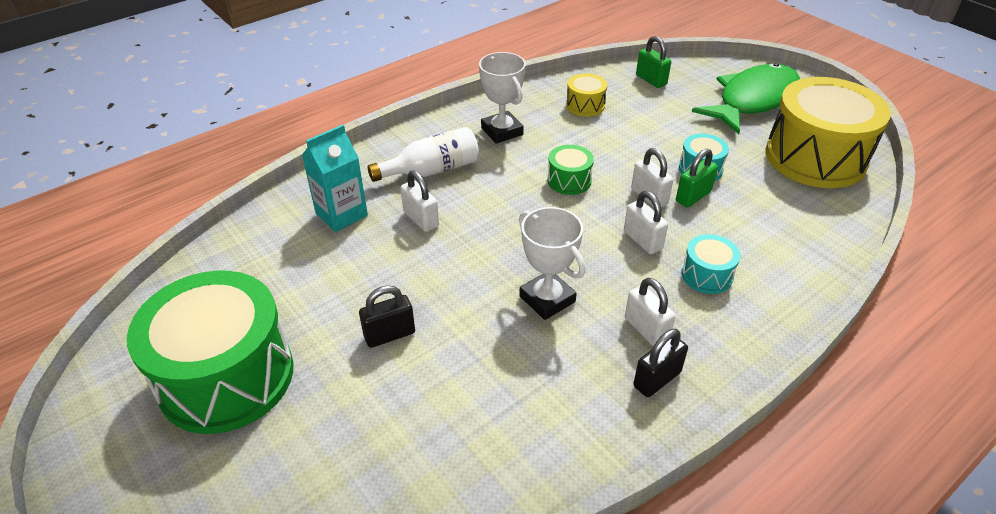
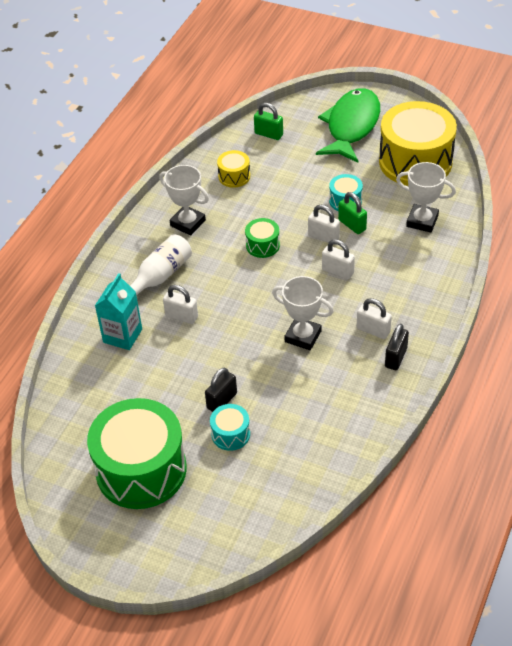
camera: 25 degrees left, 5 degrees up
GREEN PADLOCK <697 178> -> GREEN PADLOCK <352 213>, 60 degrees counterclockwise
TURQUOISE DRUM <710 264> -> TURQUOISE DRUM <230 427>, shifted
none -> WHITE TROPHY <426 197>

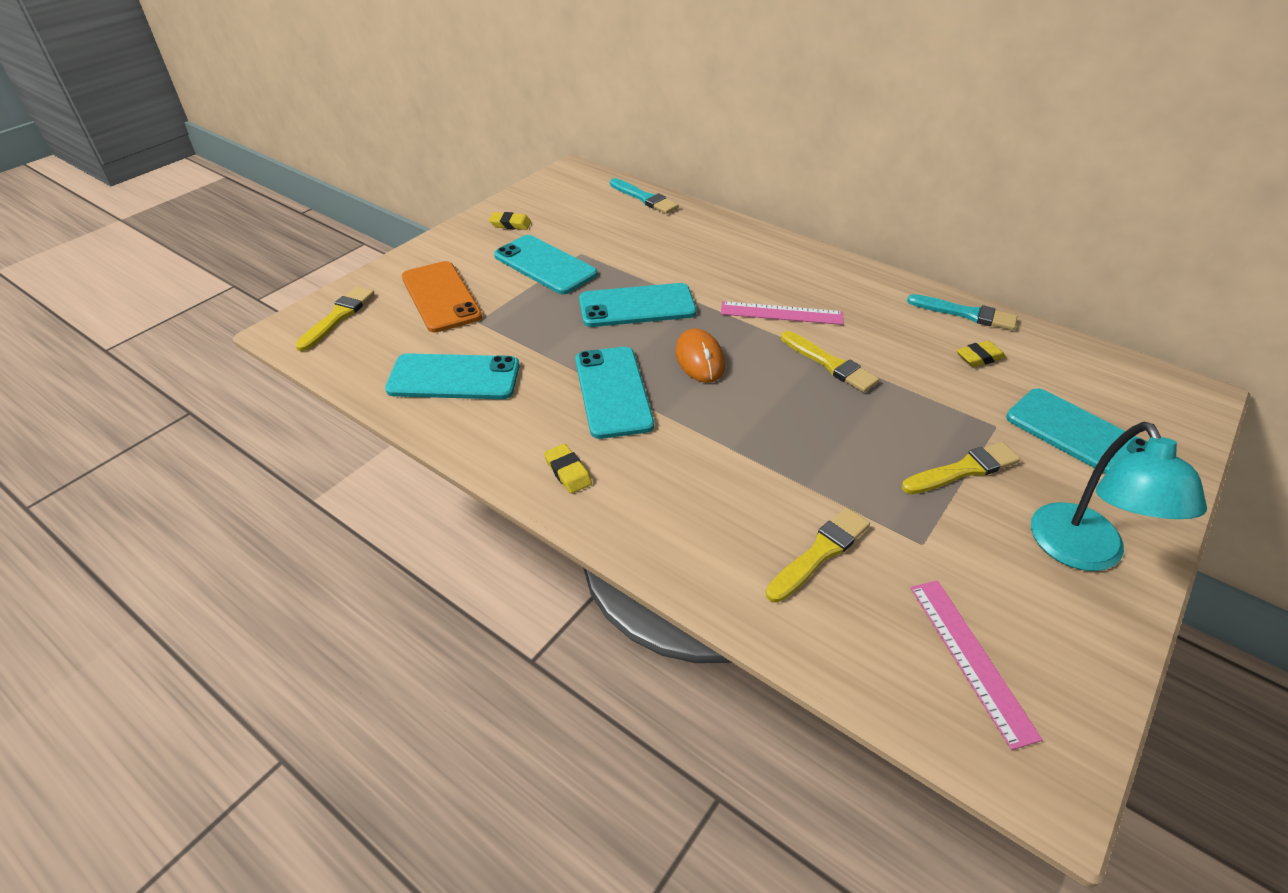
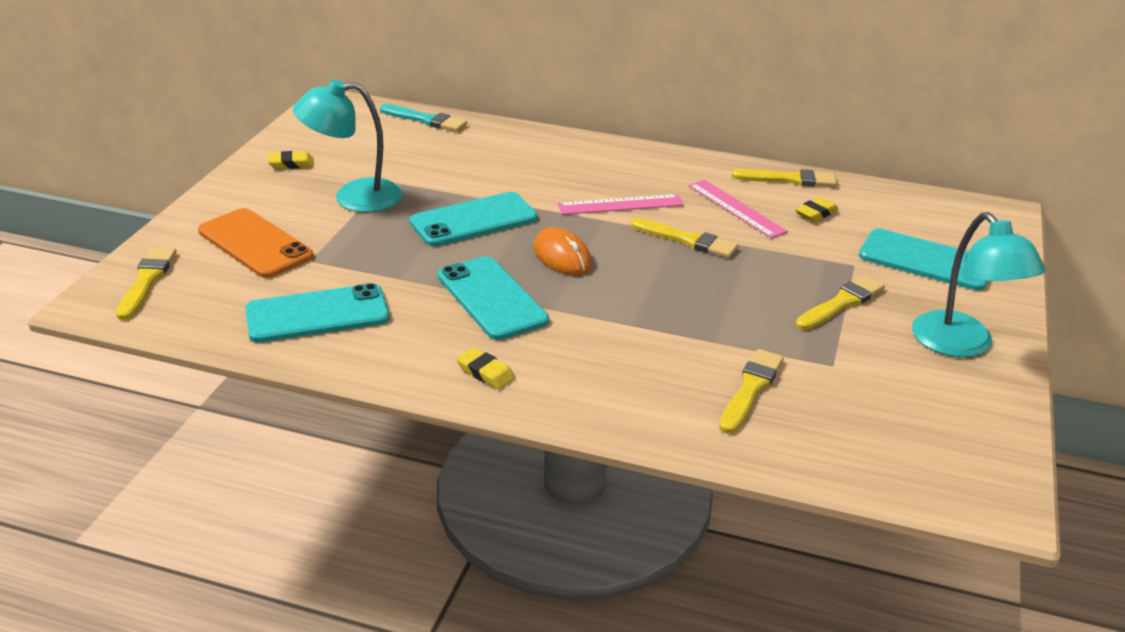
camera: 20 degrees left, 10 degrees down
TURQUOISE PHONE <545 264> -> TURQUOISE LAMP <348 145>
TURQUOISE BRUSH <962 312> -> YELLOW BRUSH <784 178>
PINK RULER <976 665> -> PINK RULER <738 209>, shifted

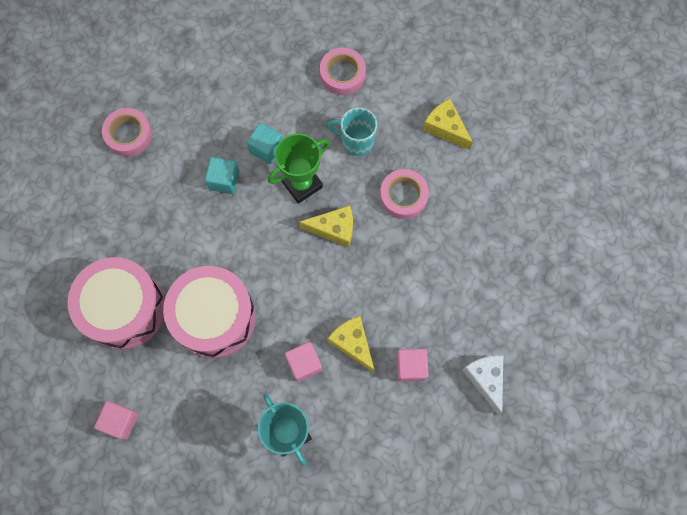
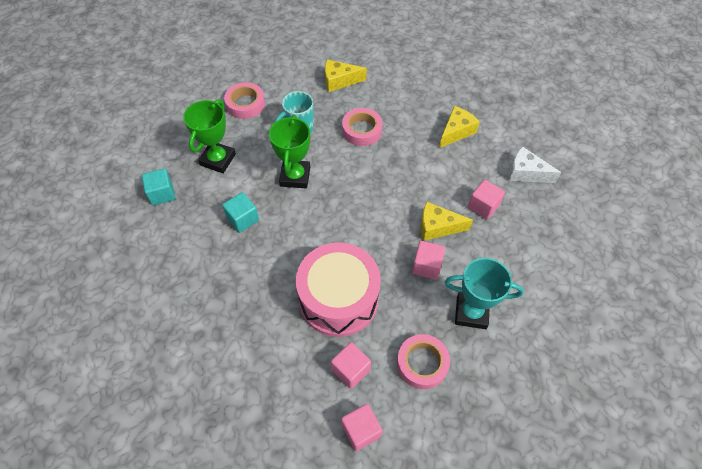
camera: 50 degrees left, 15 degrees down
PINK DRUM <116 303> -> none
PINK TAPE <127 132> -> PINK TAPE <423 361>, shifted
TURQUOISE CUBE <265 143> -> TURQUOISE CUBE <158 186>, shifted
YELLOW CHEESE <326 226> -> YELLOW CHEESE <459 127>, shifted
none -> GREEN TROPHY <209 136>
none -> PINK CUBE <351 365>

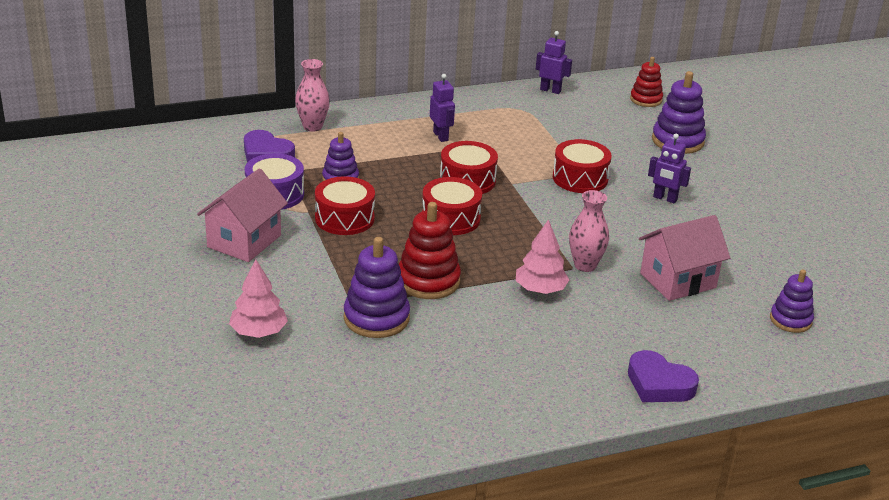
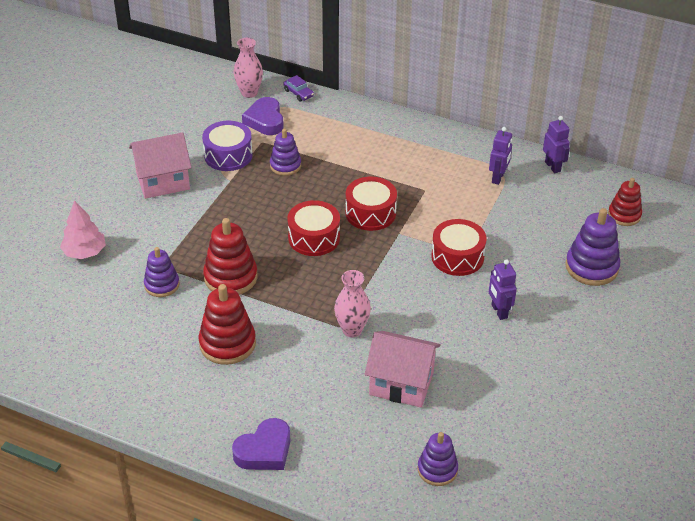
camera: 45 degrees right, 10 degrees up
PINK VASE <312 95> -> PINK VASE <248 68>, shifted
RED DRUM <345 205> -> none
PURPLE STACKING TOY <377 287> -> PURPLE STACKING TOY <162 272>, x0.65
PURPLE ROBOT <442 108> -> PURPLE ROBOT <500 156>, shifted
PINK TREE <542 256> -> none
PURPLE HEART <663 376> -> PURPLE HEART <261 444>, 120 degrees counterclockwise
none -> RED STACKING TOY <227 324>
none -> PURPLE CAR <298 88>

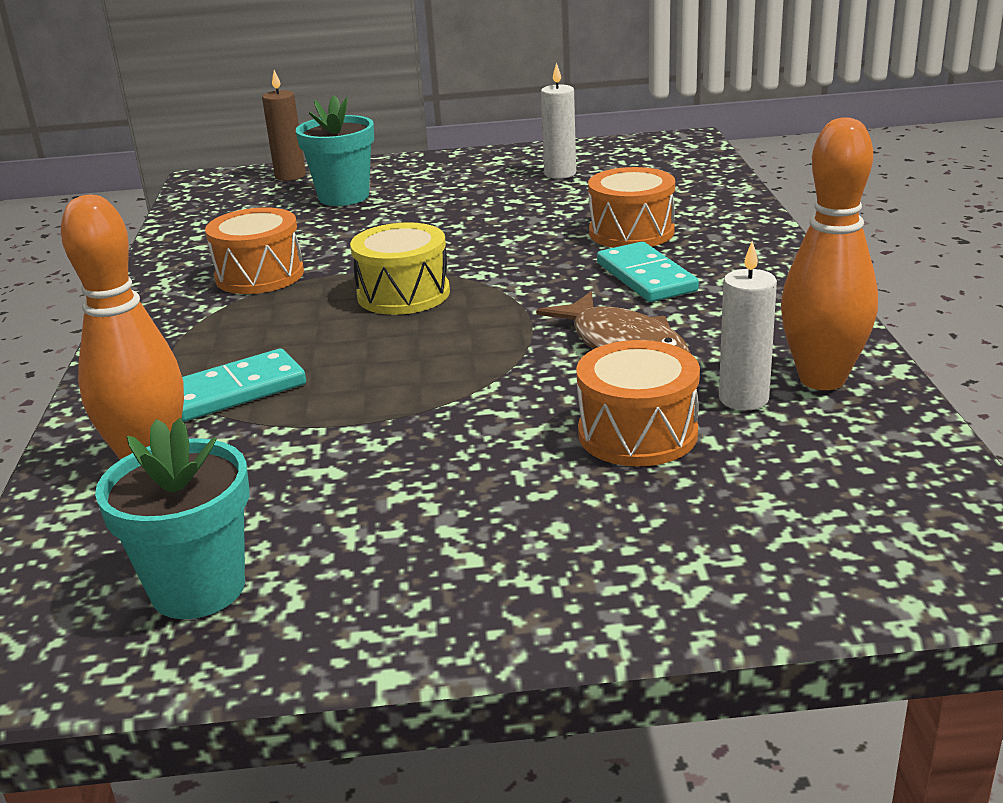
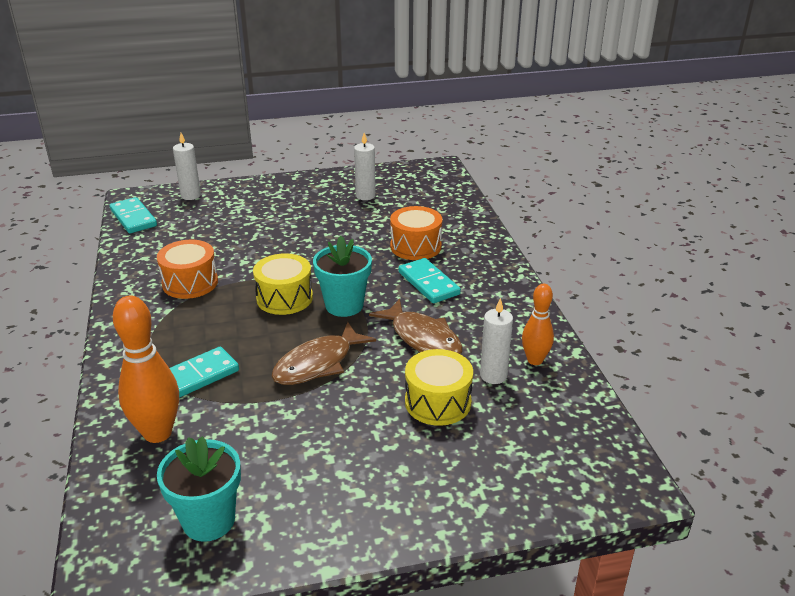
camera: 10 degrees left, 5 degrees up
BROWN CANDLE <284 125> -> WHITE CANDLE <187 166>
TURQUOISE FLOWER POT <335 150> -> TURQUOISE FLOWER POT <342 276>, shifted
ORANGE DRUM <638 403> -> YELLOW DRUM <439 387>
ORANGE BOWLING PIN <829 253> -> ORANGE BOWLING PIN <538 324>, x0.62
none -> TURQUOISE DOMINO <133 215>
none -> BROWN FISH <323 353>

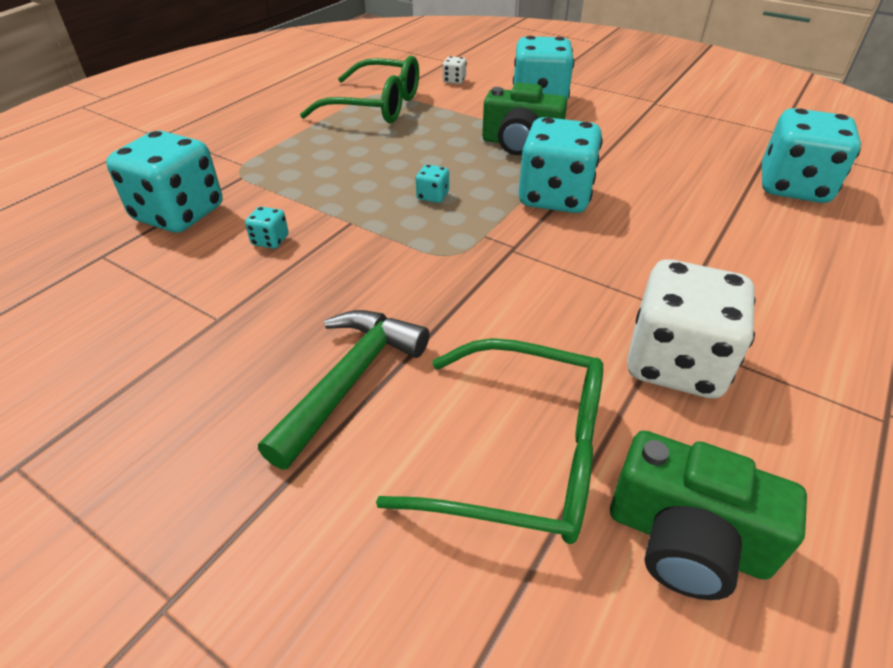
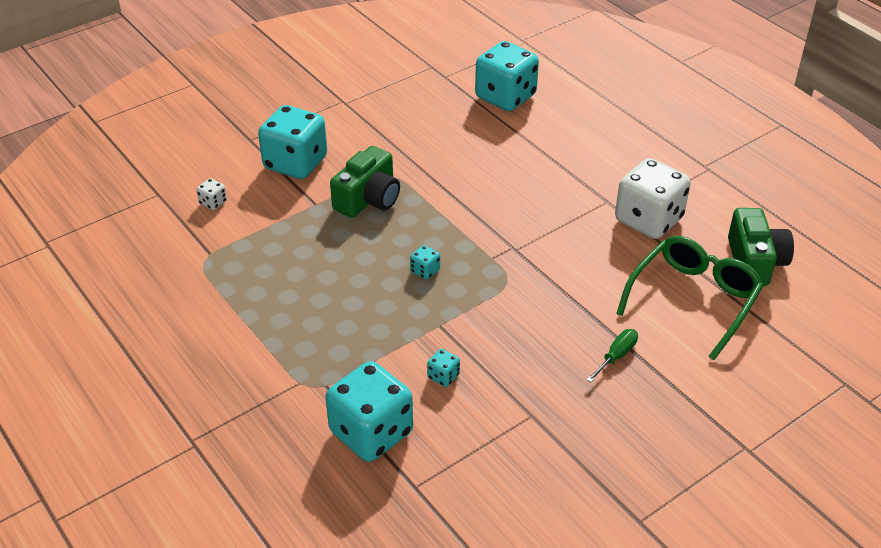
camera: 70 degrees left, 0 degrees up
GREEN HAMMER <344 389> -> GREEN SCREWDRIVER <612 355>
GREEN GLASSES <359 89> -> none
TURQUOISE DICE <561 165> -> none
GREEN CAMERA <708 515> -> GREEN CAMERA <761 247>, 45 degrees counterclockwise

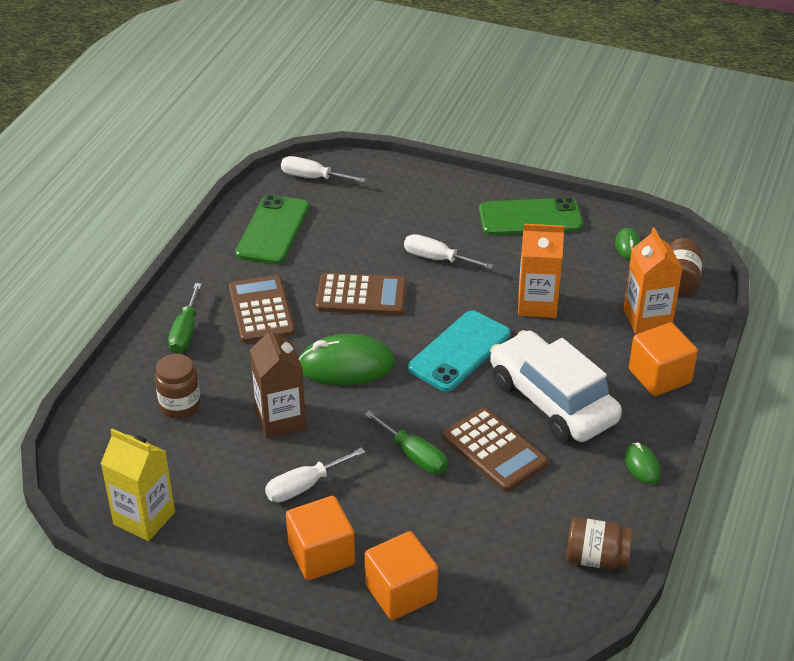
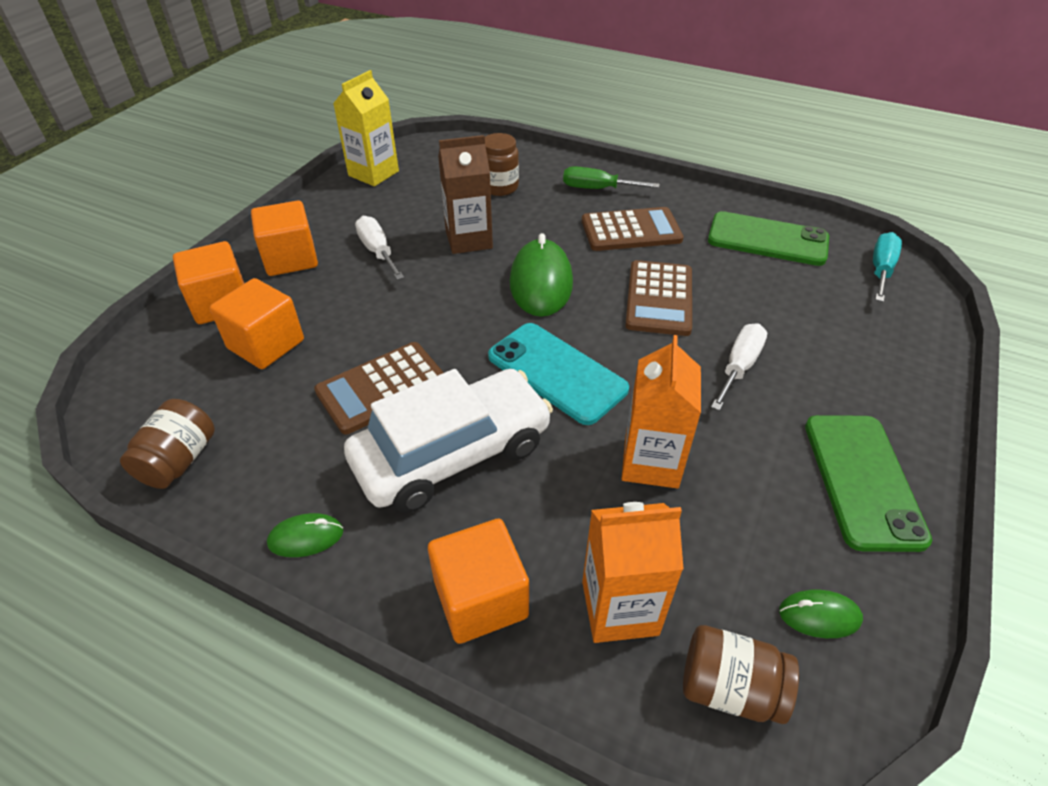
camera: 95 degrees right, 5 degrees up
WHITE SCREWDRIVER <323 169> -> TURQUOISE SCREWDRIVER <887 267>
GREEN SCREWDRIVER <406 442> -> none
none -> ORANGE CUBE <257 323>

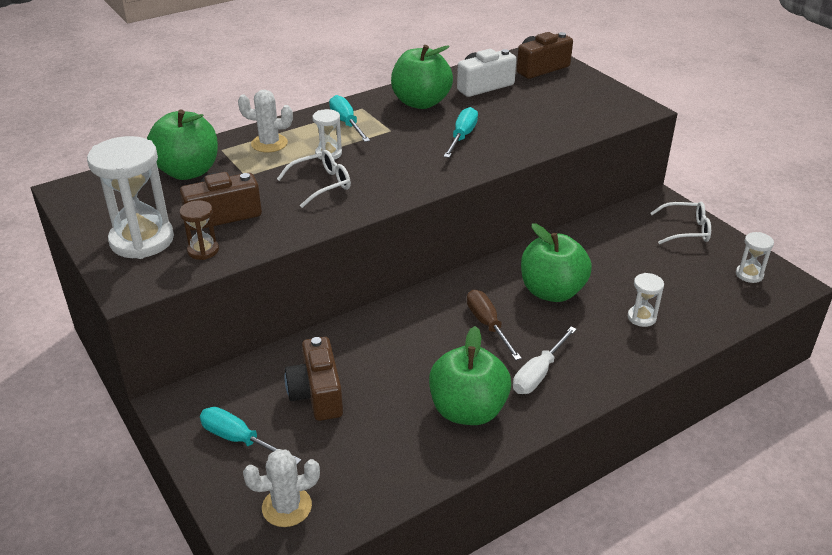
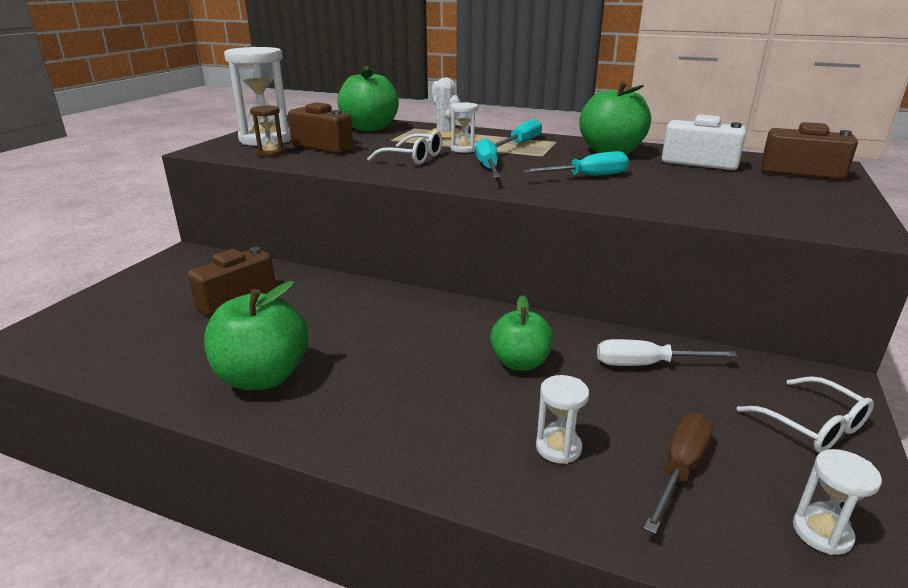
camera: 55 degrees right, 10 degrees down
TURQUOISE SCREWDRIVER <250 436> -> TURQUOISE SCREWDRIVER <488 157>, shifted
WHITE CACTUS <281 488> -> none
BROWN SCREWDRIVER <494 325> -> BROWN SCREWDRIVER <678 473>, shifted
WHITE SCREWDRIVER <545 360> -> WHITE SCREWDRIVER <667 352>, shifted
GREEN APPLE <556 262> -> GREEN APPLE <521 333>, x0.66

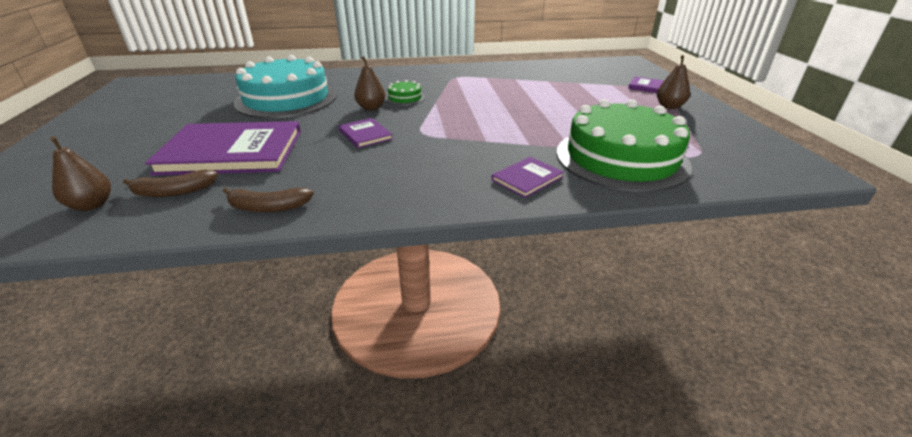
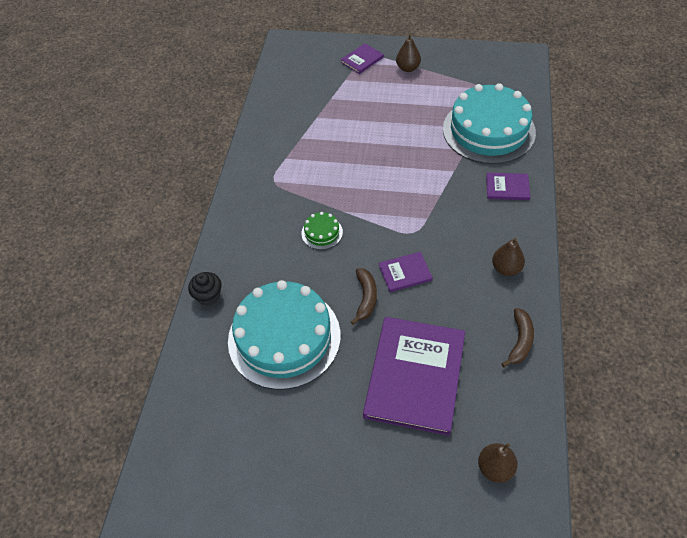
camera: 70 degrees left, 20 degrees up
BROWN BANANA <170 183> -> BROWN BANANA <364 296>, shifted
BROWN PEAR <369 83> -> BROWN PEAR <508 257>, shifted
PURPLE BOOK <527 177> -> PURPLE BOOK <508 186>, 60 degrees counterclockwise
GREEN CAKE <624 145> -> TURQUOISE CAKE <489 123>
none -> BLACK CUPCAKE <205 289>

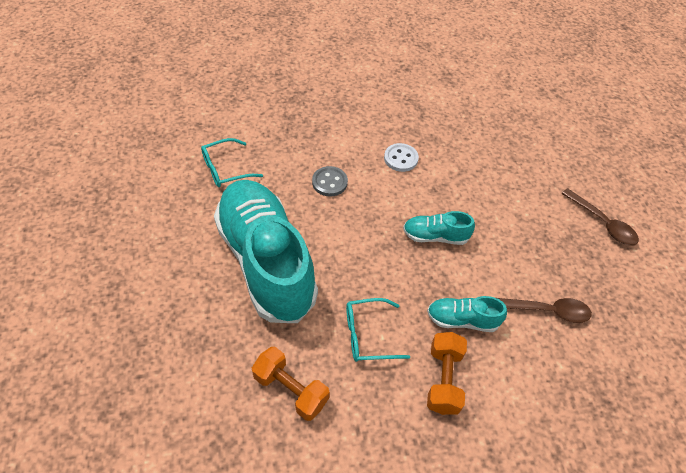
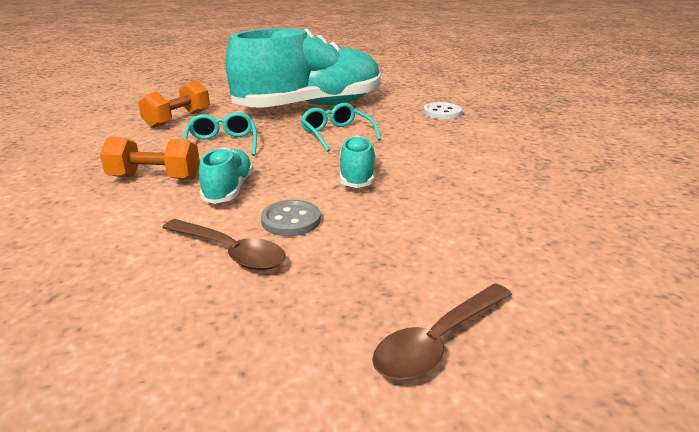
camera: 90 degrees right, 25 degrees down
TURQUOISE GLASSES <232 162> -> TURQUOISE GLASSES <341 127>, shifted
GREY BUTTON <330 181> -> GREY BUTTON <291 218>, shifted
WHITE BUTTON <401 157> -> WHITE BUTTON <442 110>, shifted
BROWN SPOON <544 310> -> BROWN SPOON <224 244>, 60 degrees counterclockwise

